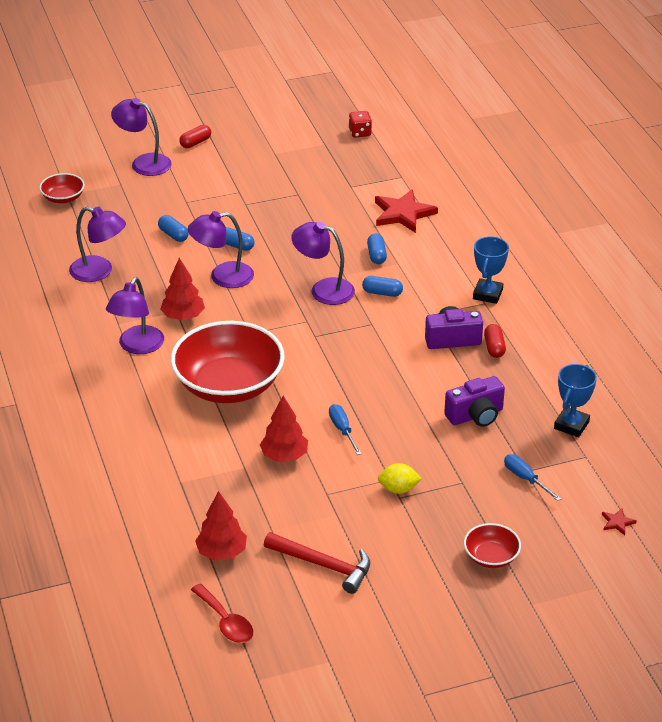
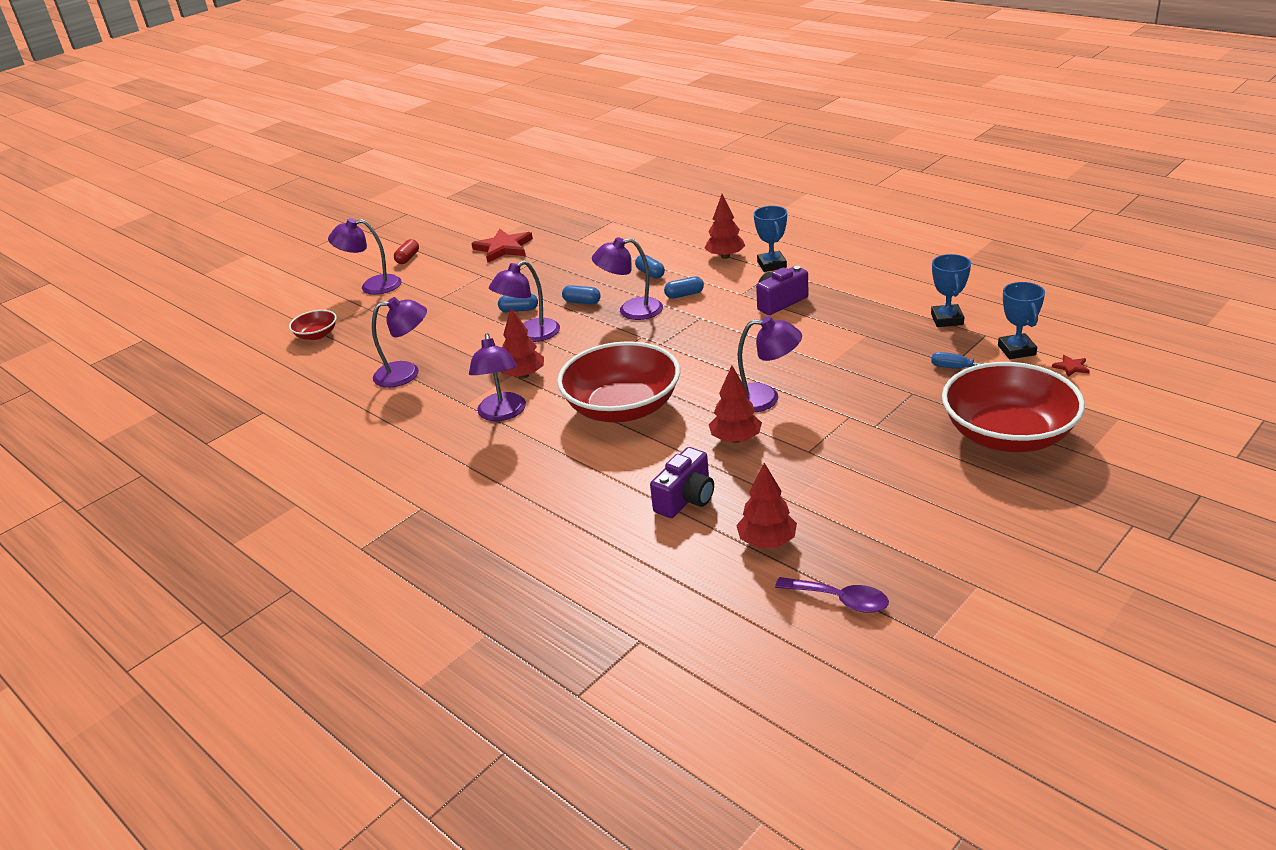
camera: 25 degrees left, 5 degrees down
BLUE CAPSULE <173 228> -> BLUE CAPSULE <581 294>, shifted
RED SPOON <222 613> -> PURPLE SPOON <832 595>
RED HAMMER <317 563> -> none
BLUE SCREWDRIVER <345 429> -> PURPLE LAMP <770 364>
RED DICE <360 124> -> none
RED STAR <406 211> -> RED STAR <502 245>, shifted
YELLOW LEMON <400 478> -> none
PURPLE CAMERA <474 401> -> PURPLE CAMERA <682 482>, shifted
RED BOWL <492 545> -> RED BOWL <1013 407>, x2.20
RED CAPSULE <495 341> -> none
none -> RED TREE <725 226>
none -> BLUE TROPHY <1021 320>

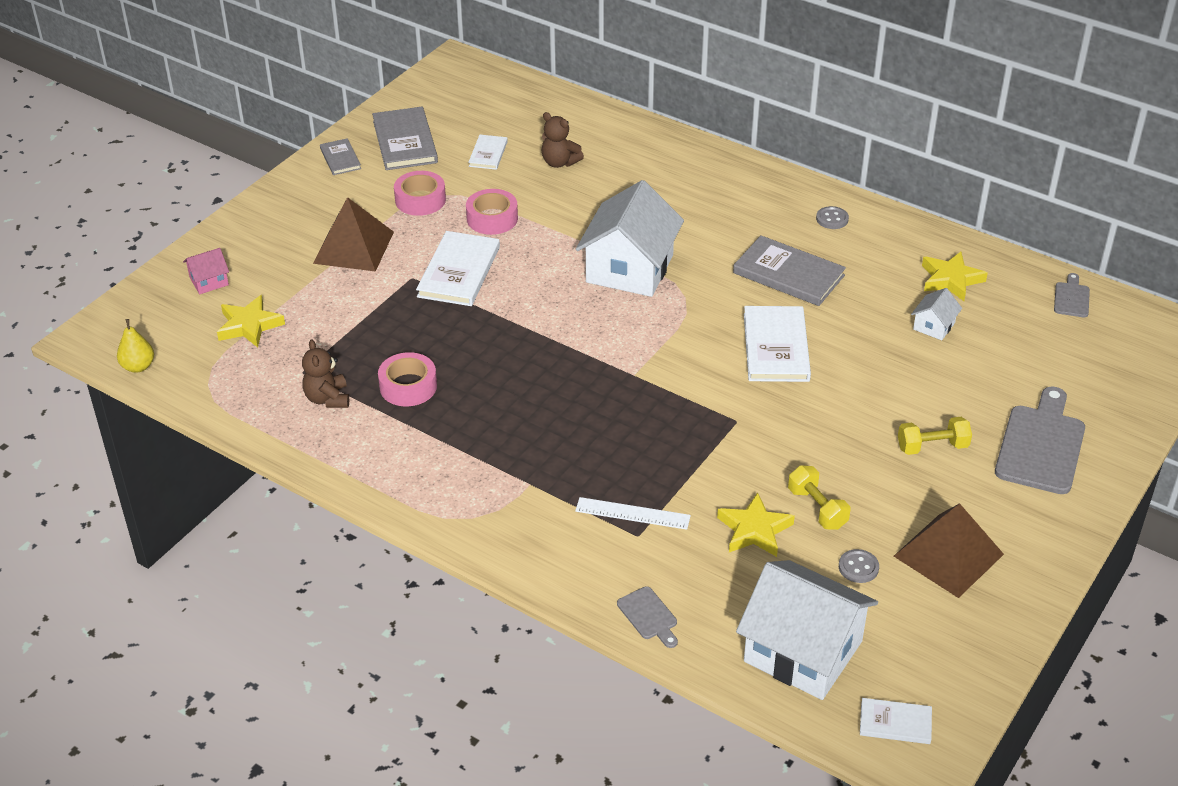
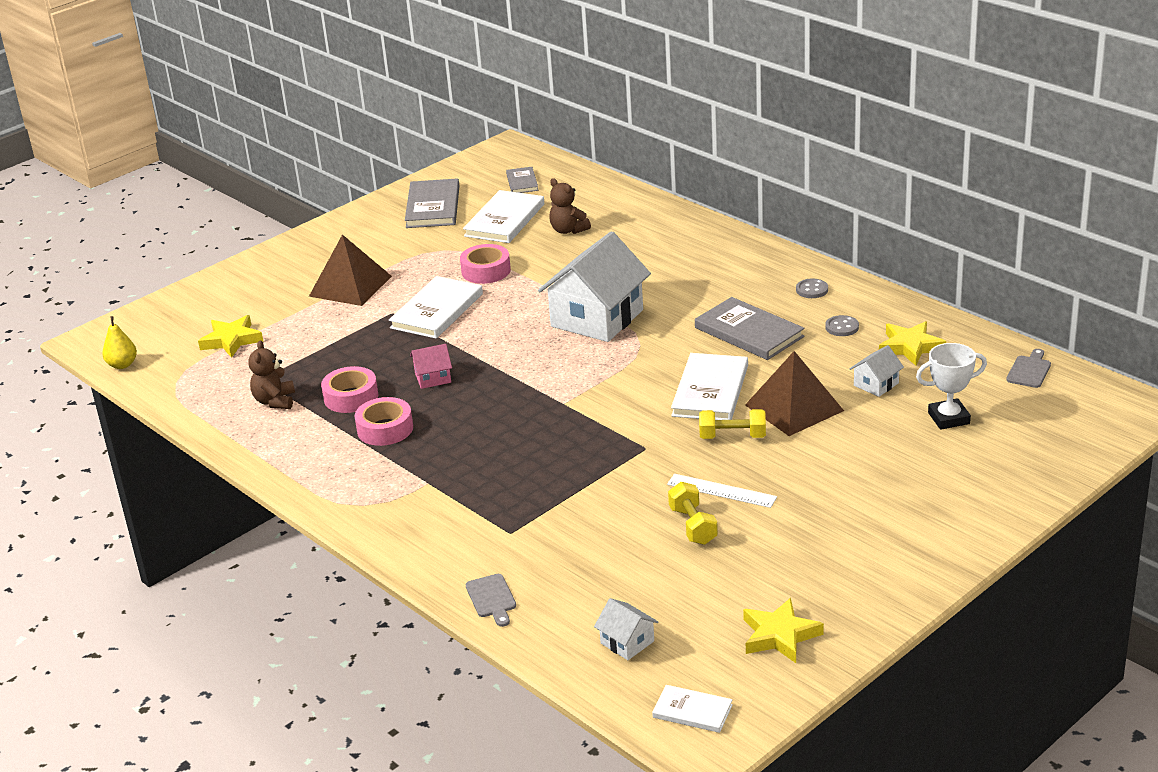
camera: 15 degrees right, 10 degrees down
PINK HOUSE <206 271> -> PINK HOUSE <431 366>, shifted
GREY BOOK <340 156> -> GREY BOOK <522 180>, shifted
PINK TAPE <420 193> -> PINK TAPE <384 421>, shifted
WHITE BOOK <488 152> -> WHITE BOOK <503 216>, x1.81
WHITE RULER <633 513> -> WHITE RULER <722 491>, shifted
YELLOW STAR <756 524> -> YELLOW STAR <783 630>, shifted
WHITE HOUSE <807 630> -> WHITE HOUSE <626 629>, x0.44
GREY BUTTON <859 566> -> GREY BUTTON <842 325>, shifted
BROWN PYRAMID <949 550> -> BROWN PYRAMID <794 393>, shifted
YELLOW DUMBBELL <935 436> -> YELLOW DUMBBELL <732 424>, shifted
GREY CUTTING BOARD <1040 440> -> none
none -> WHITE TROPHY <951 386>

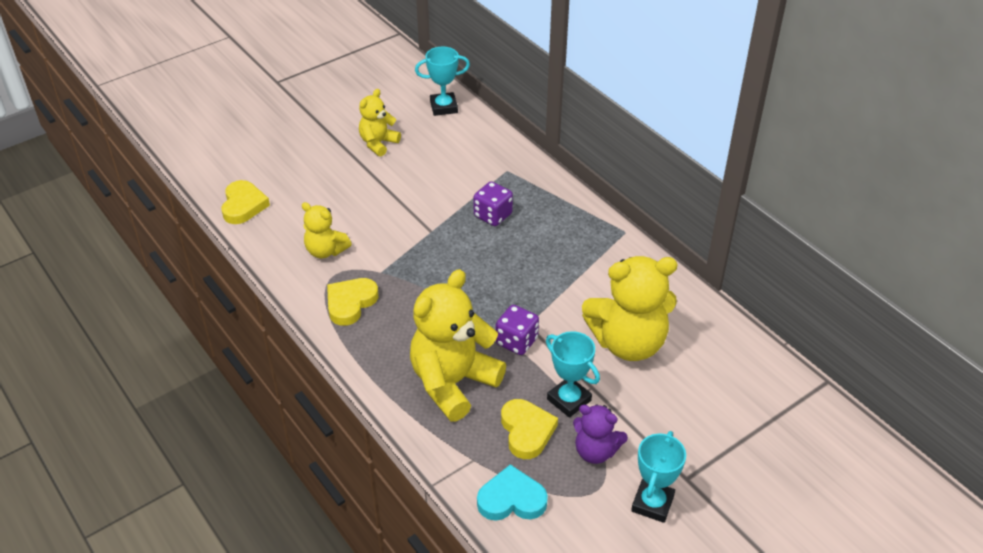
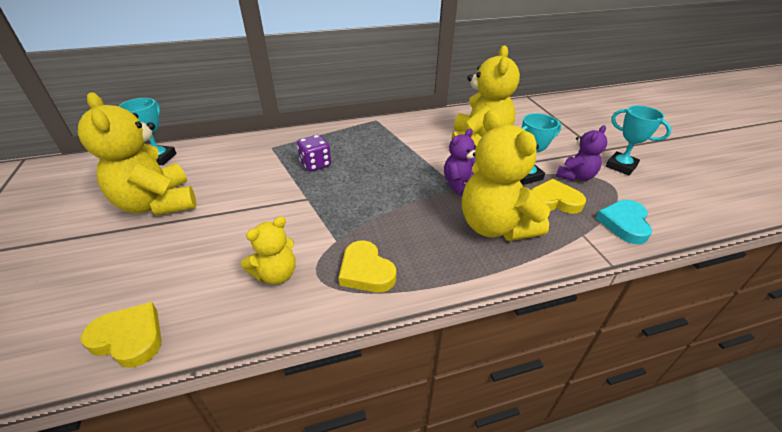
camera: 70 degrees left, 5 degrees down
YELLOW TEDDY BEAR <380 122> -> YELLOW TEDDY BEAR <137 154>, x1.84
PURPLE DICE <517 330> -> PURPLE TEDDY BEAR <460 163>

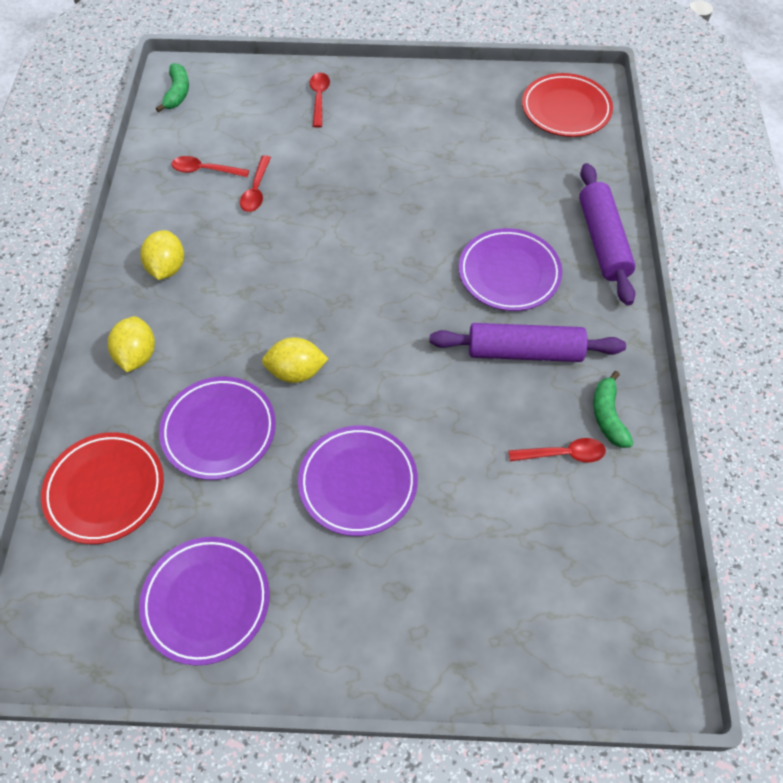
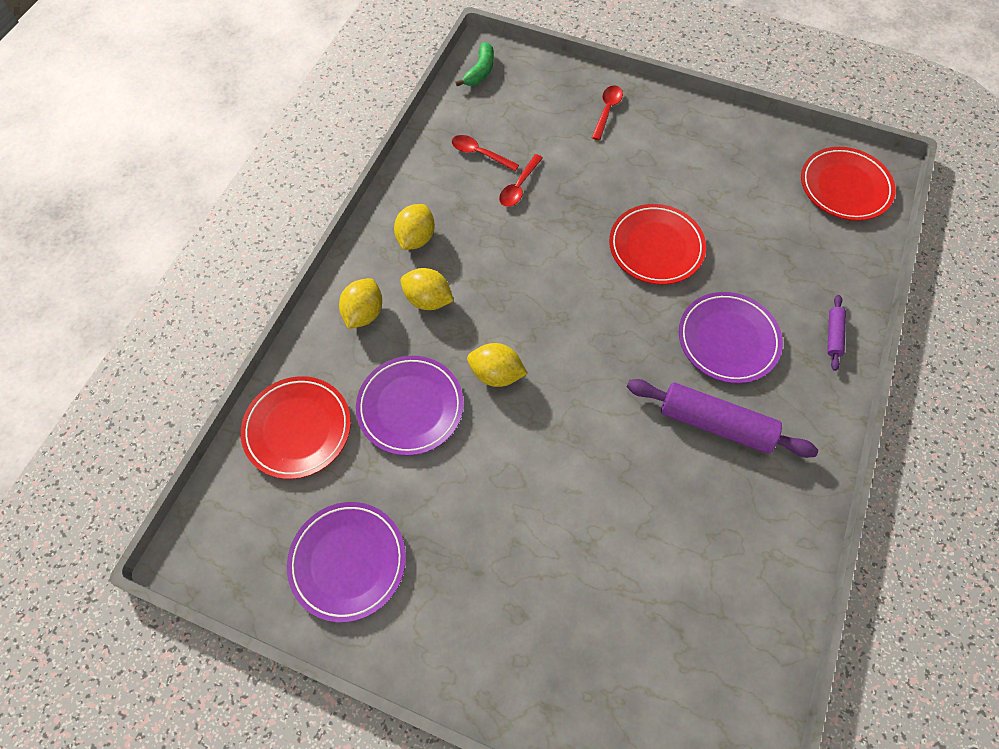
camera: 20 degrees right, 5 degrees up
PURPLE PLATE <358 480> -> none
RED SPOON <557 450> -> none
PURPLE ROLLING PIN <607 234> -> PURPLE ROLLING PIN <836 333>, x0.48
GREEN BANANA <613 409> -> none
none -> YELLOW LEMON <427 289>
none -> RED PLATE <657 244>

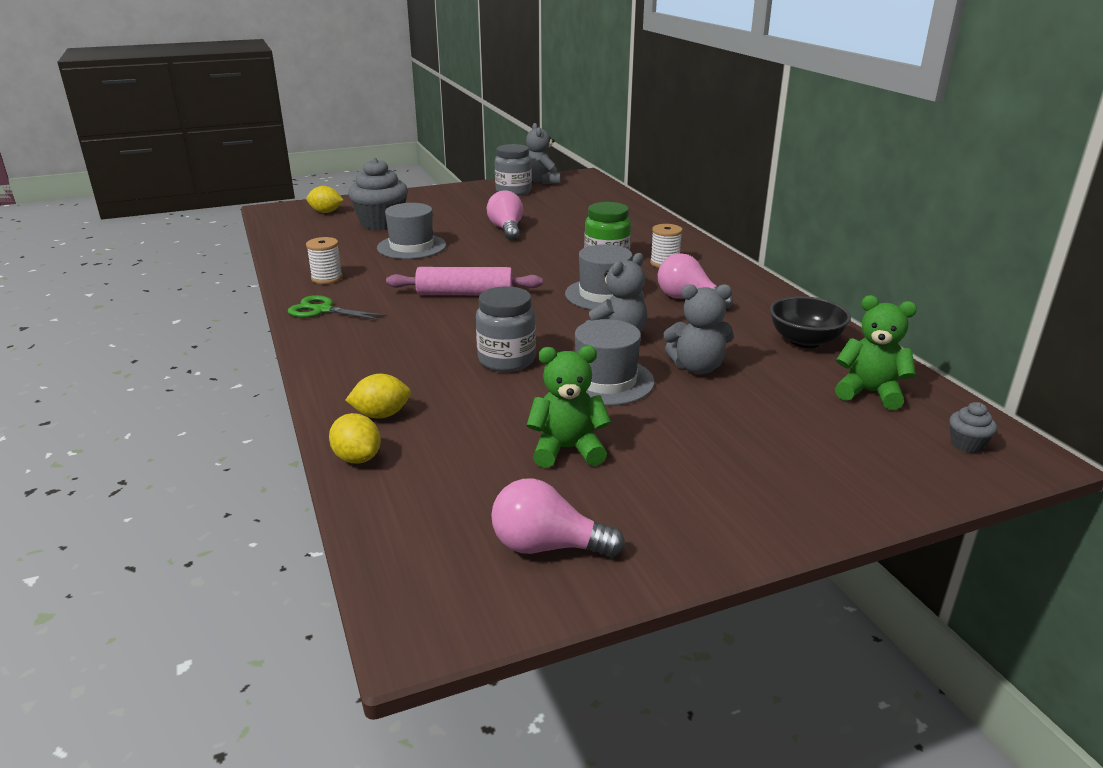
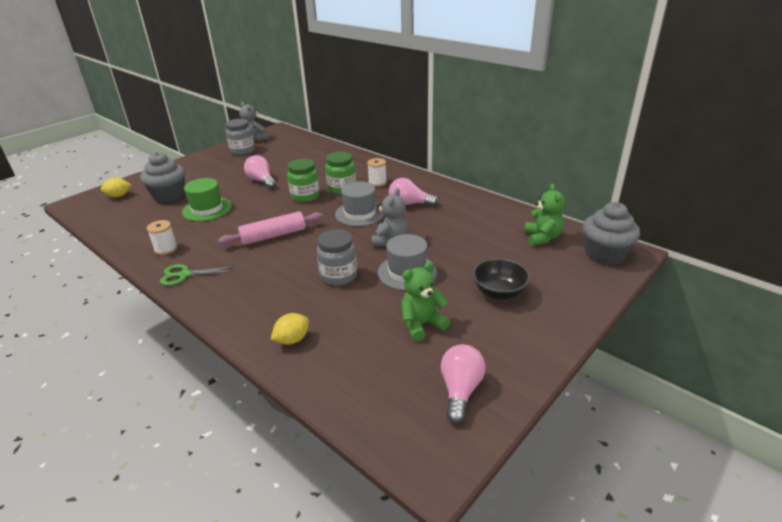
camera: 25 degrees left, 5 degrees up
YELLOW LEMON <355 438> -> none
GREY HAT <411 231> -> GREEN HAT <207 199>
PINK LIGHT BULB <558 518> -> PINK LIGHT BULB <463 384>, 120 degrees clockwise
GREY TEDDY BEAR <699 329> -> none
BLACK BOWL <810 322> -> BLACK BOWL <501 279>, shifted
GREEN TEDDY BEAR <876 352> -> GREEN TEDDY BEAR <544 214>, 90 degrees clockwise
GREY CUPCAKE <973 427> -> GREY CUPCAKE <611 233>, x2.29
none -> GREEN JAR <303 180>

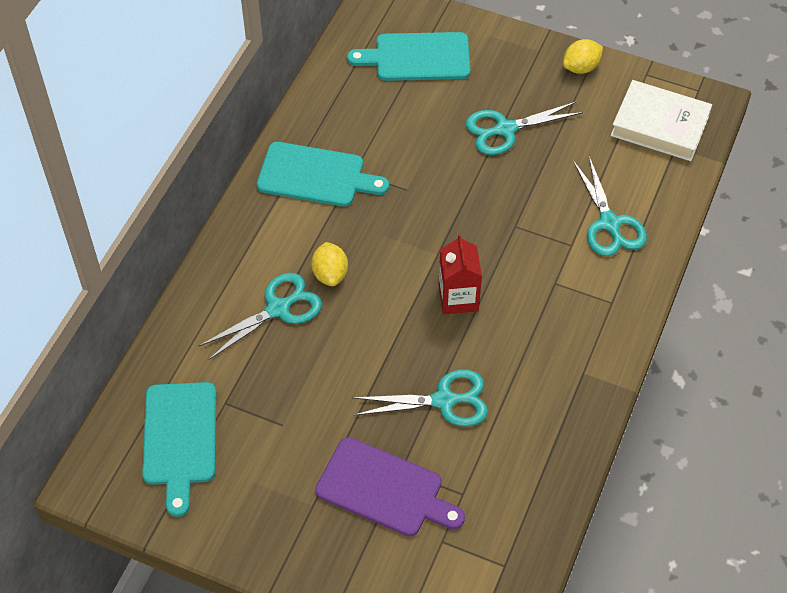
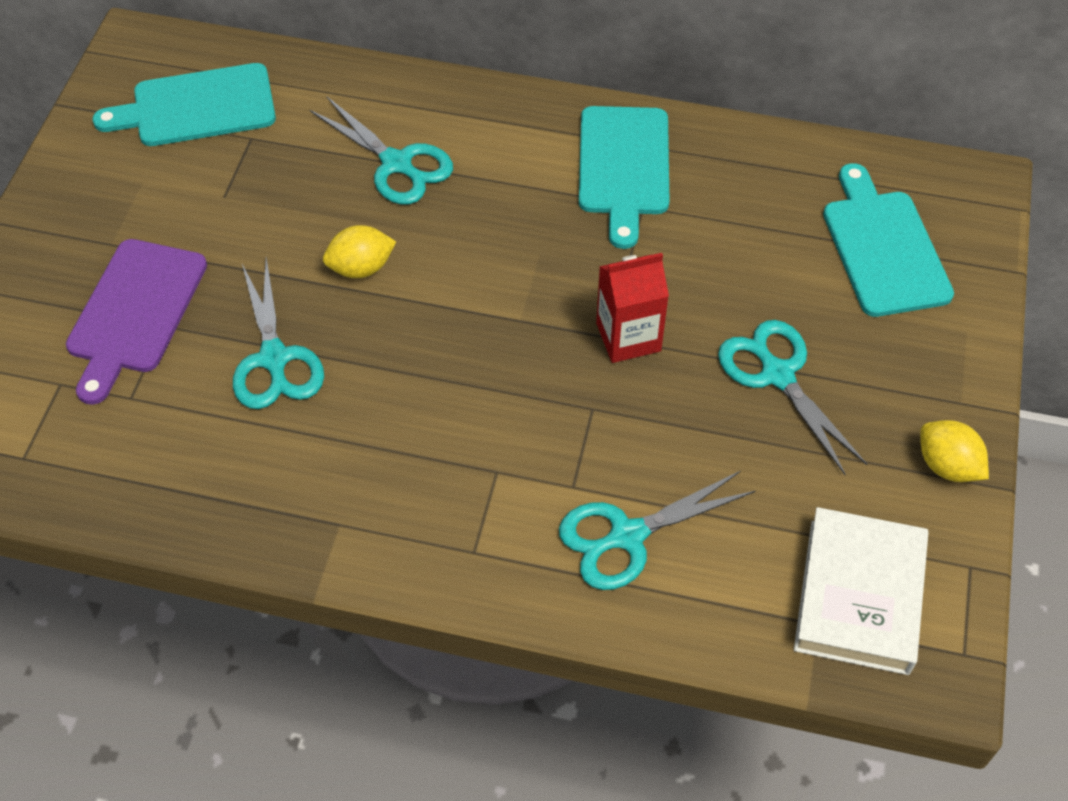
camera: 80 degrees right, 0 degrees up
YELLOW LEMON <329 264> -> YELLOW LEMON <359 251>, shifted
RED CARTON <460 274> -> RED CARTON <632 308>, shifted

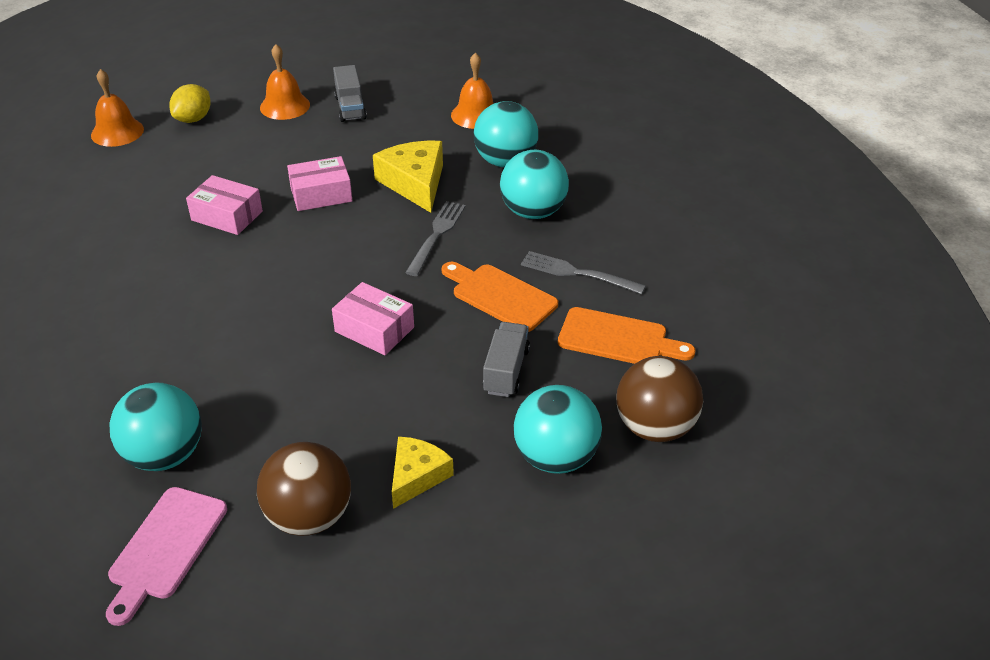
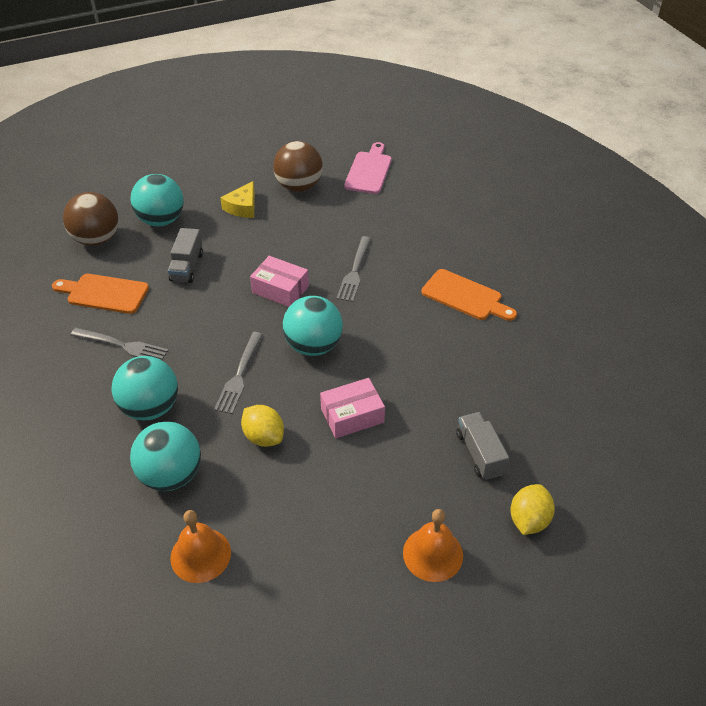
camera: 175 degrees right, 5 degrees up
ORANGE BELL <117 108> -> none
TURQUOISE BALL <155 427> -> TURQUOISE BALL <312 326>, shifted
PINK BOX <224 205> -> none
GREY TRUCK <350 93> -> GREY TRUCK <482 446>, shifted
YELLOW CHEESE <408 177> -> YELLOW LEMON <262 426>
ORANGE CUTTING BOARD <500 297> -> ORANGE CUTTING BOARD <469 295>, shifted
none -> GREY FORK <353 269>

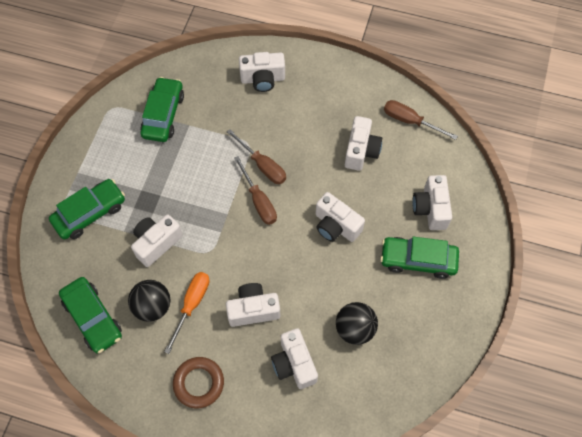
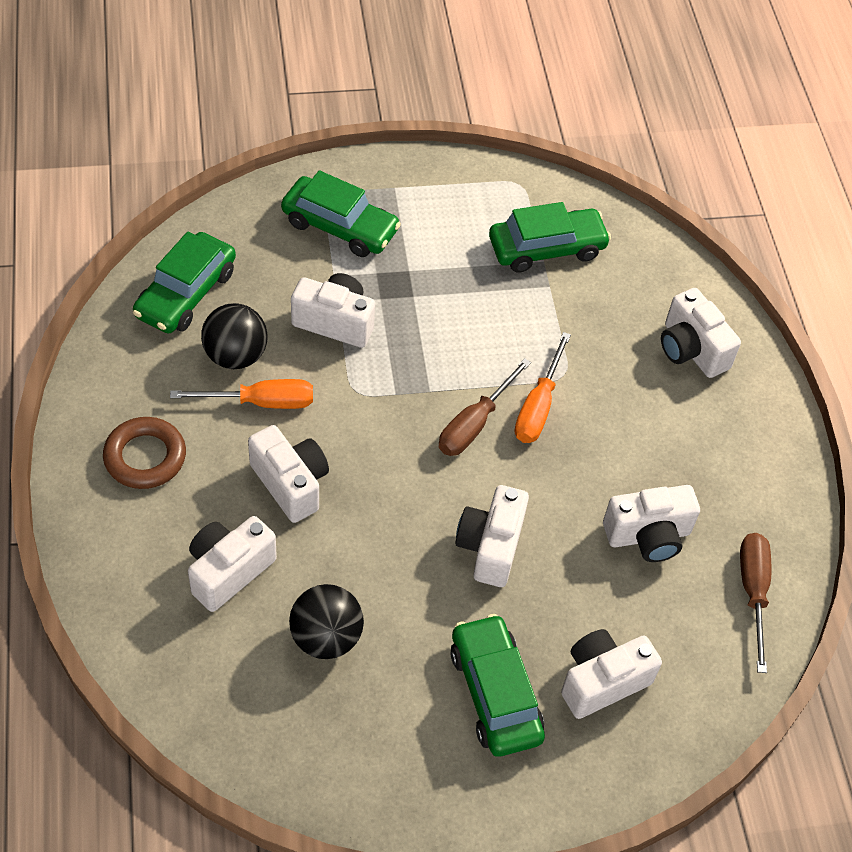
camera: 60 degrees right, 10 degrees down
BROWN SCREWDRIVER <256 156> -> ORANGE SCREWDRIVER <543 387>

